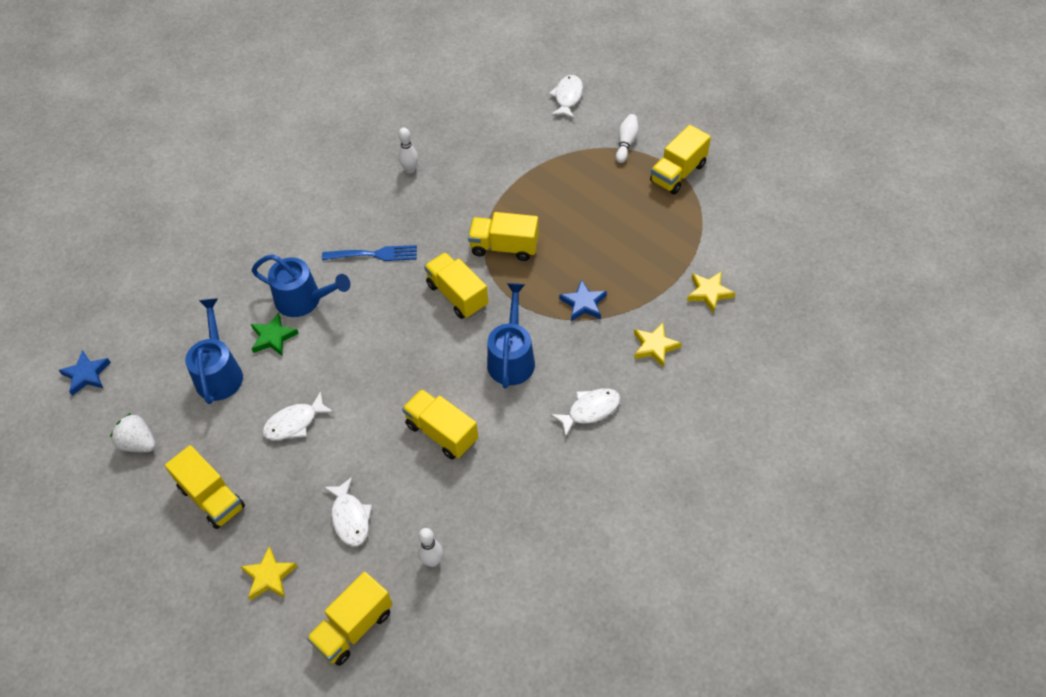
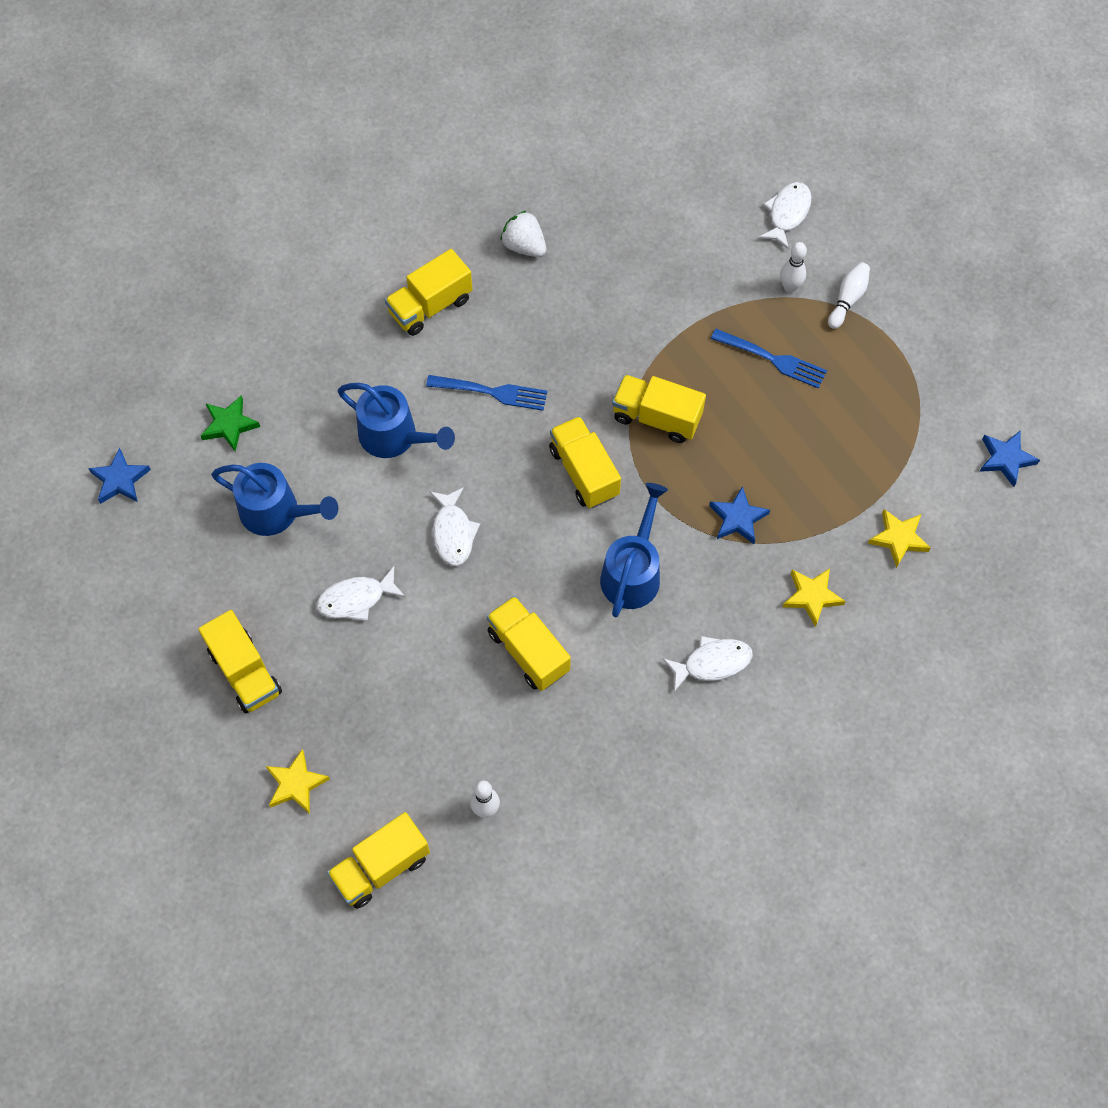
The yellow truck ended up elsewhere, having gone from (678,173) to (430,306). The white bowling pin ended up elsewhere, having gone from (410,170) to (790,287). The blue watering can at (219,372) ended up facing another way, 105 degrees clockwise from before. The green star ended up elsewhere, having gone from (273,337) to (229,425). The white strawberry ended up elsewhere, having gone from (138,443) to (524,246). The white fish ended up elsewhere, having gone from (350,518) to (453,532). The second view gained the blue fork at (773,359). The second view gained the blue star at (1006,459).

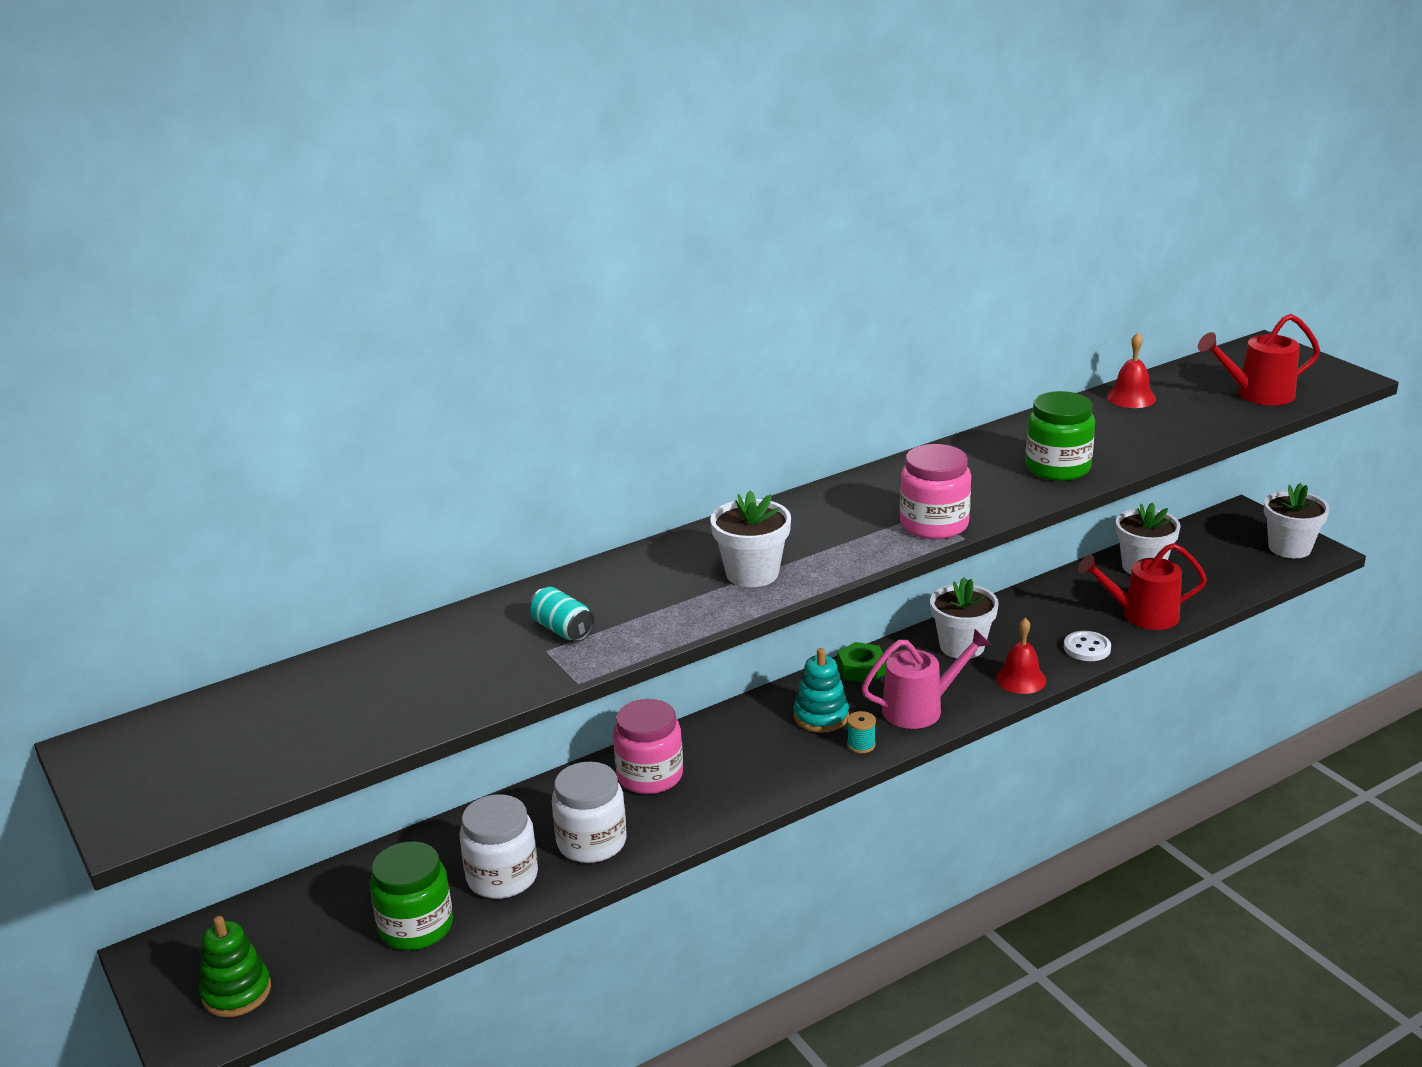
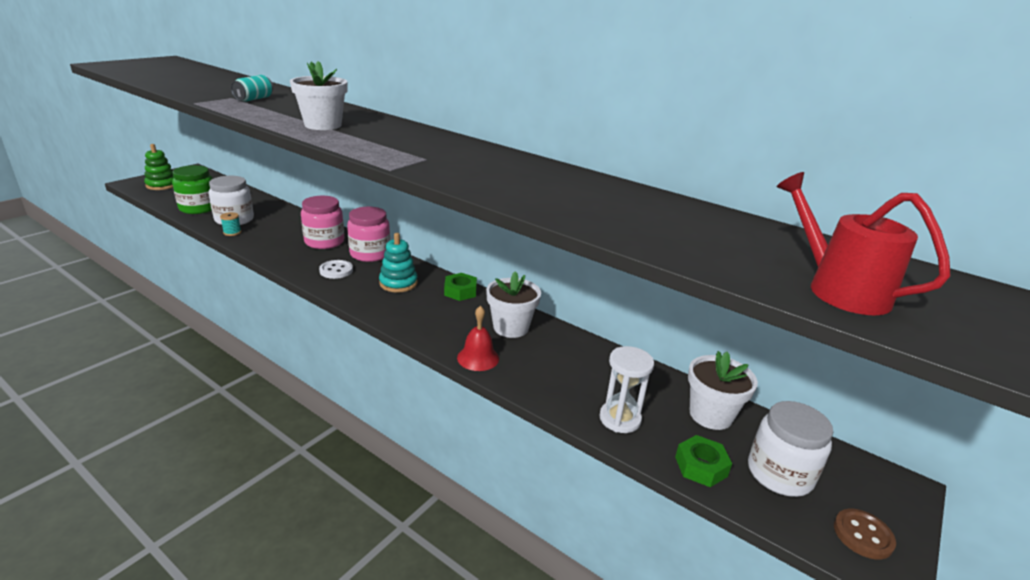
The second view lost the red bell at (1131,397). The second view lost the green jar at (1058,468). The pink jar ended up elsewhere, having gone from (934,524) to (370,254). Where the white flower pot stood at (1289,548), the brown button came to stand at (863,535). Where the red watering can stood at (1141,615), the white hourglass came to stand at (620,419). The second view lost the pink watering can at (921,708). The white button ended up elsewhere, having gone from (1087,648) to (336,270). The turquoise spool ended up elsewhere, having gone from (861,745) to (232,232). The white jar ended up elsewhere, having gone from (591,842) to (779,474). The second view gained the green nut at (701,466).

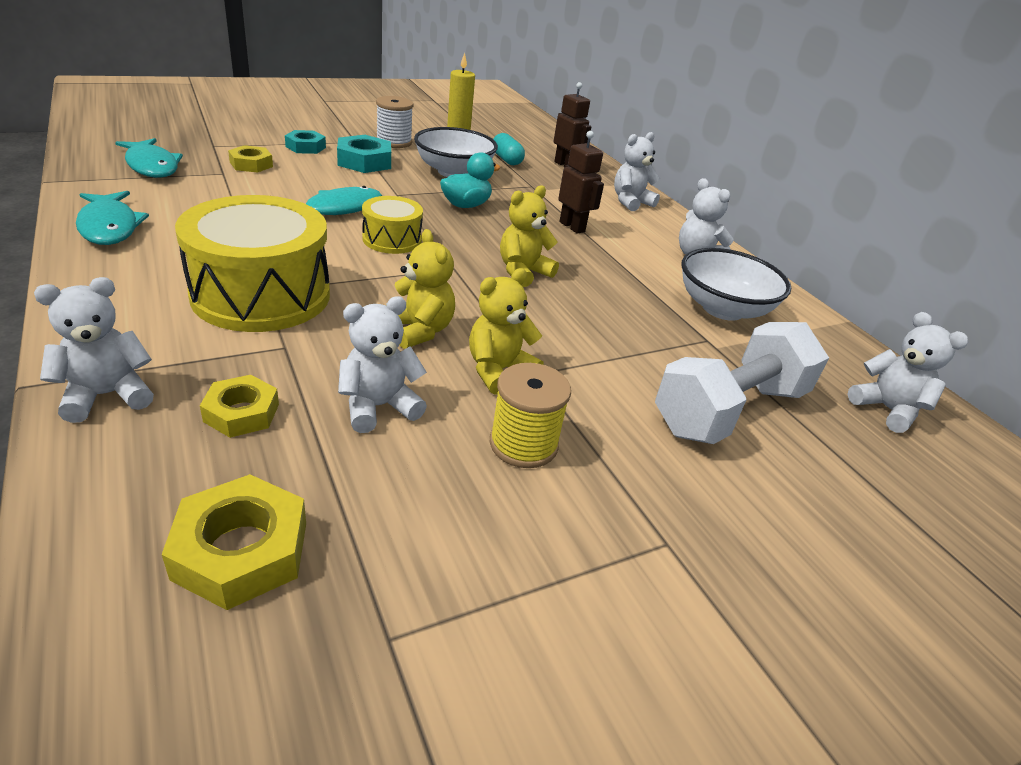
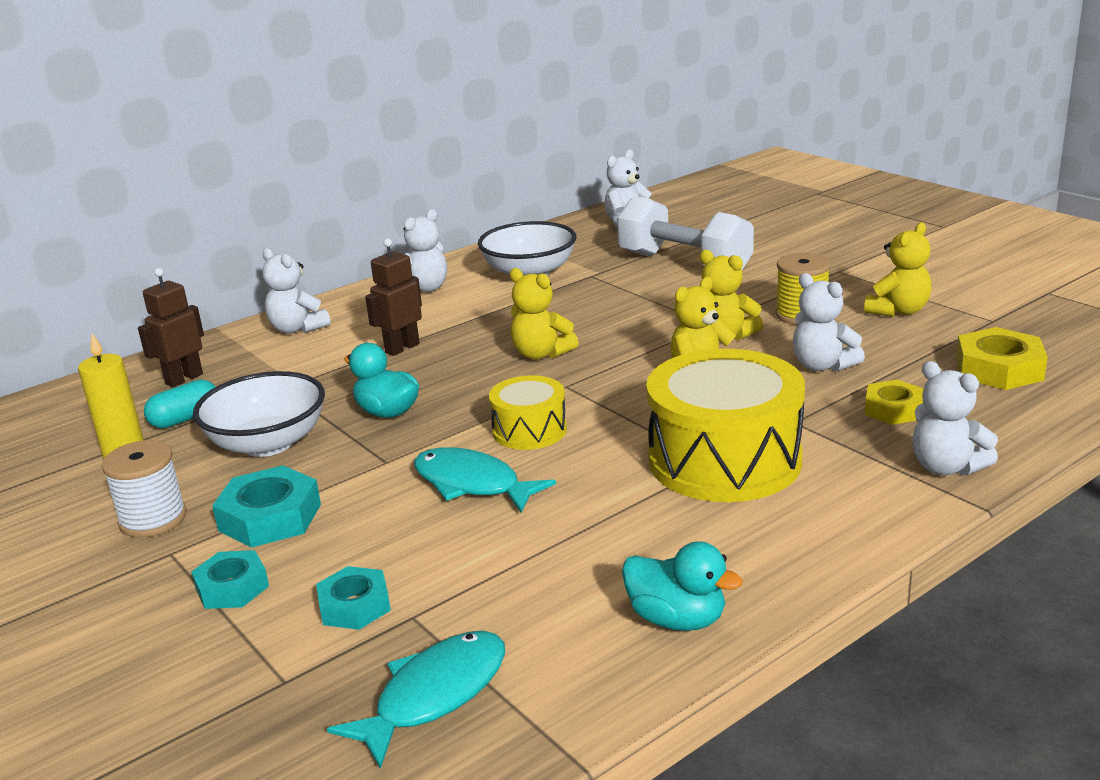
What was the yellow nut at (251,164) turned into the turquoise nut at (354,606). Where the turquoise fish stood at (110,227), the turquoise duck came to stand at (677,619). The second view gained the yellow teddy bear at (898,311).

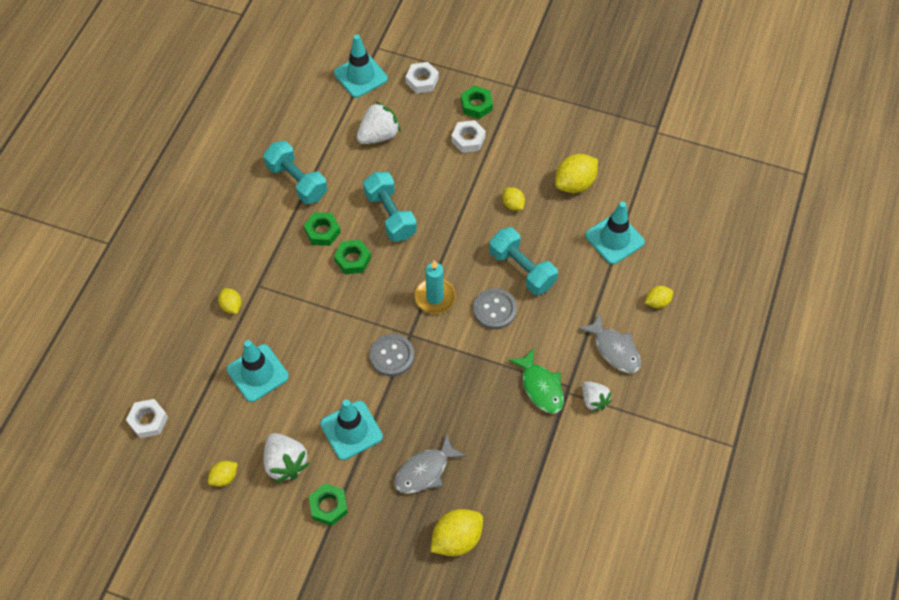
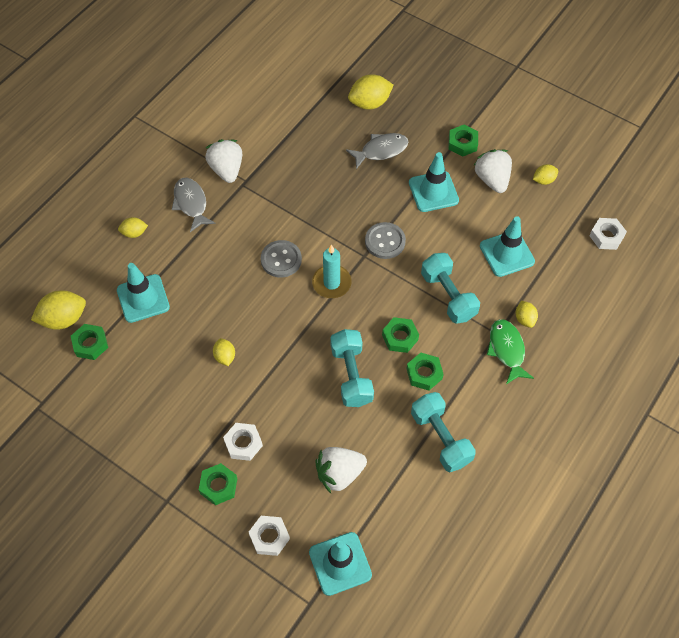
The yellow lemon ended up elsewhere, having gone from (575,184) to (64,319). The turquoise dumbbell ended up elsewhere, having gone from (522,269) to (448,296). The green fish ended up elsewhere, having gone from (540,387) to (507,350). The size of the white strawberry at (594,400) changed by a factor of 1.53. The second view gained the green nut at (90,344).

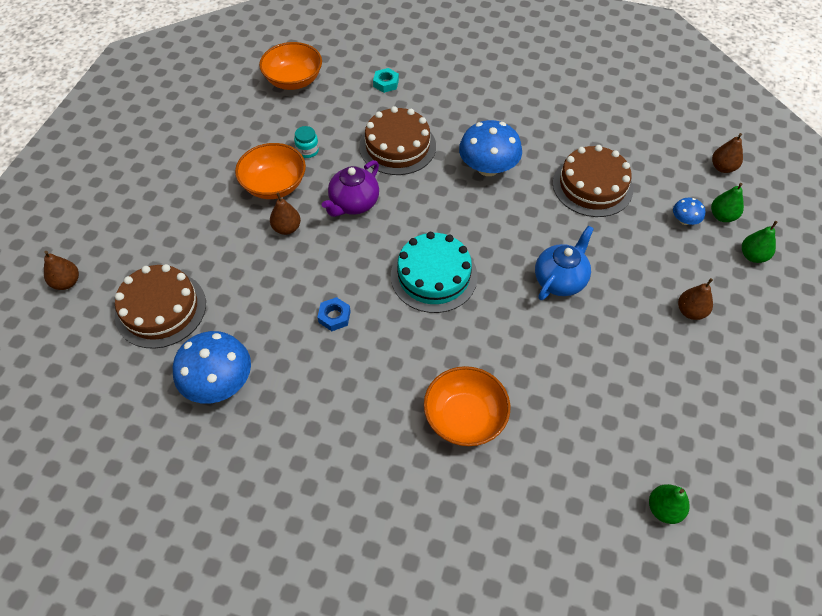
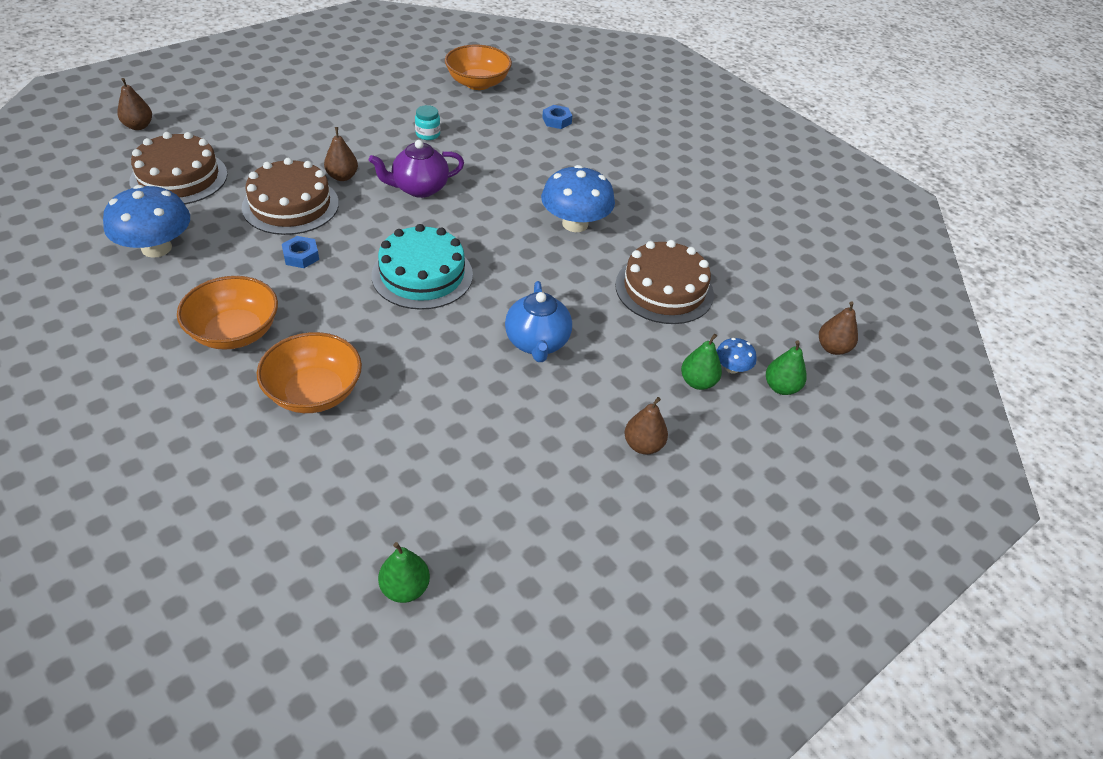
What was the turquoise nut at (386,83) turned into the blue nut at (557,120). The brown cake ended up elsewhere, having gone from (397,146) to (290,205). The orange bowl ended up elsewhere, having gone from (274,185) to (235,332). The green pear ended up elsewhere, having gone from (752,256) to (697,382). The blue teapot at (560,280) ended up facing another way, 105 degrees clockwise from before.

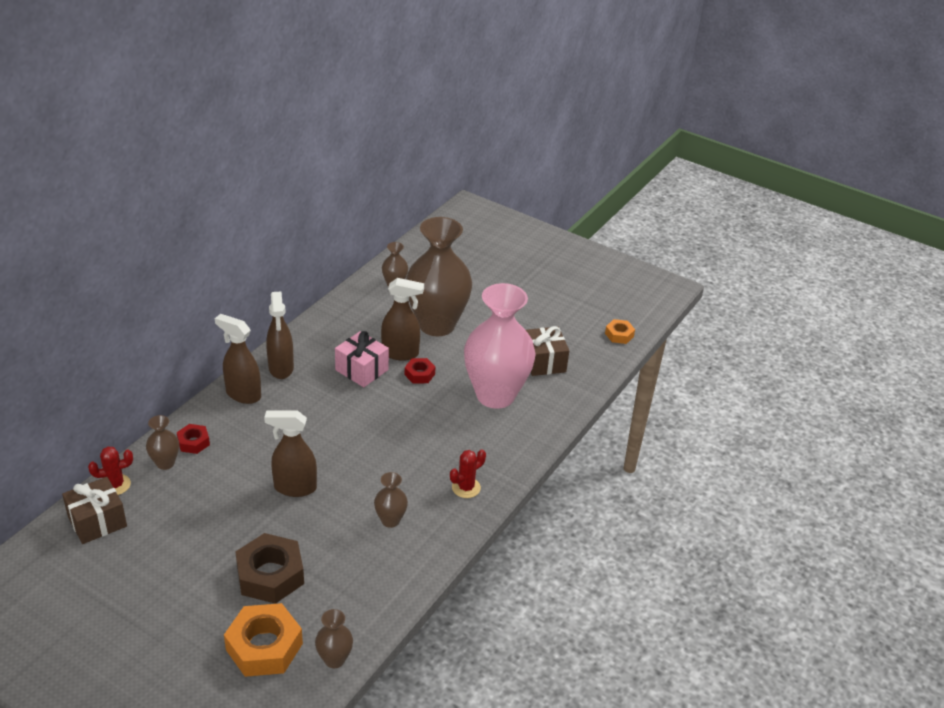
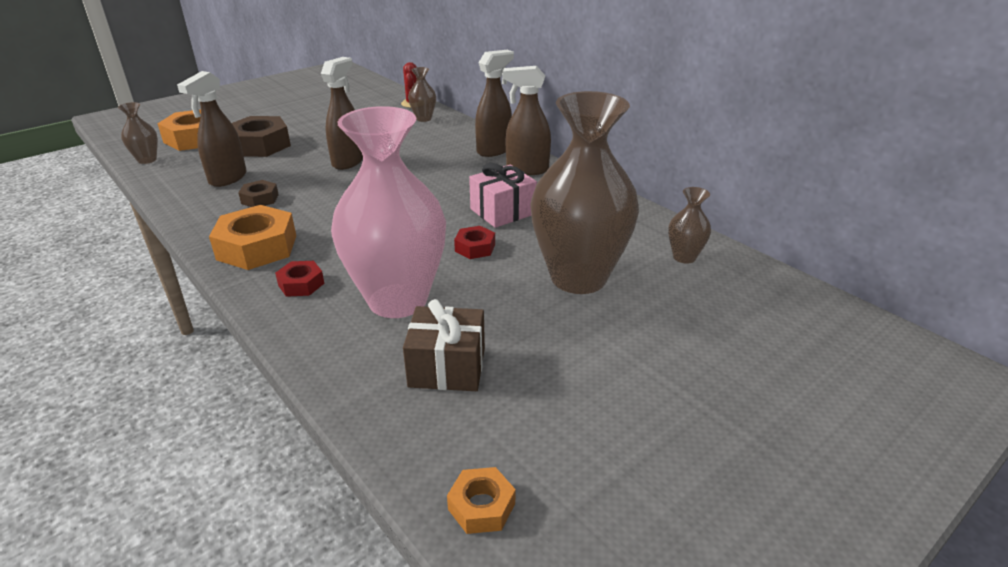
The brown spray bottle ended up elsewhere, having gone from (400,353) to (227,178). The red nut ended up elsewhere, having gone from (193,442) to (301,284). Where the red cactus stood at (466,488), the orange nut came to stand at (257,247). Where the brown vase stood at (390,520), the brown nut came to stand at (260,199). The second view lost the brown gift at (97,521).

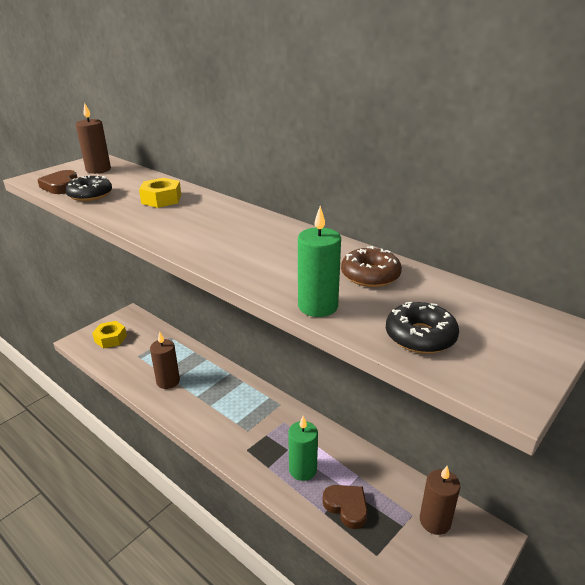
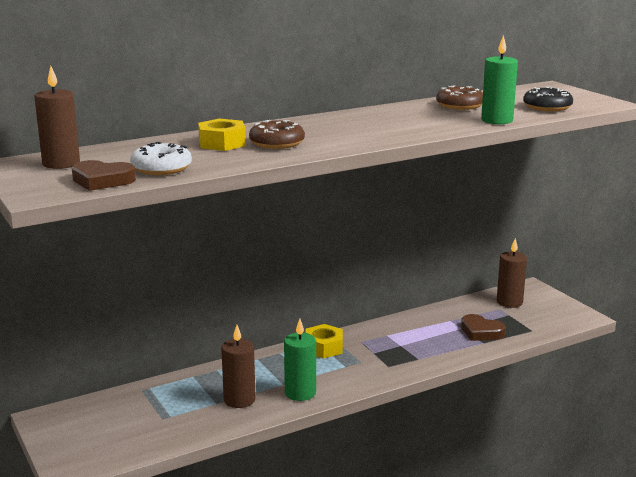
What was the black donut at (90,195) turned into the white donut at (161,168). The yellow nut ended up elsewhere, having gone from (110,339) to (323,348). The green candle ended up elsewhere, having gone from (303,470) to (300,393). The brown heart at (346,507) ended up facing another way, 120 degrees counterclockwise from before. The second view gained the brown donut at (277,143).

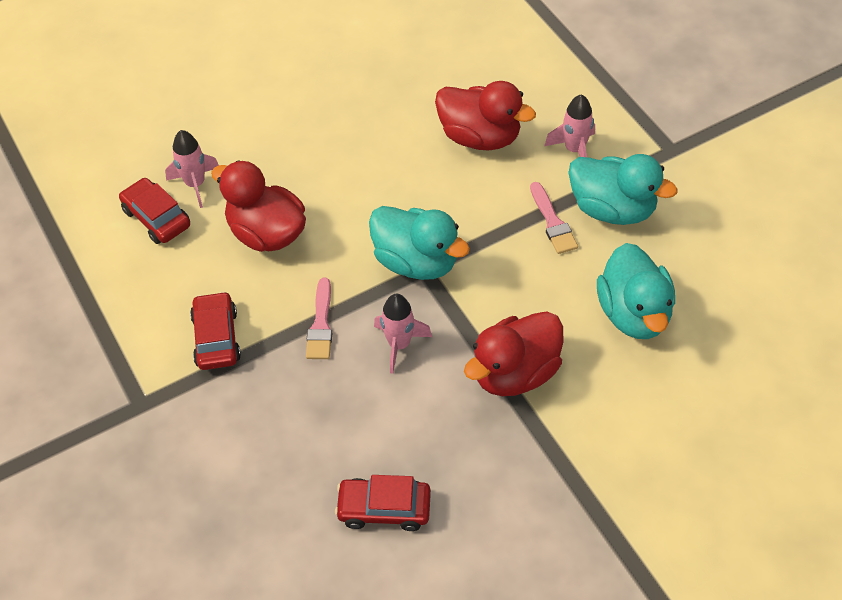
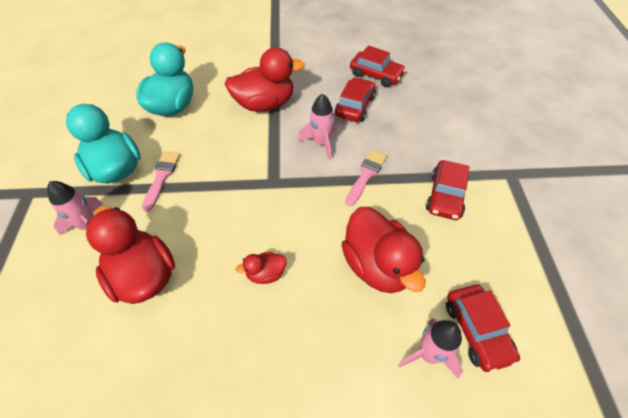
The second view lost the turquoise duck at (416,262). The second view gained the red car at (355,106). The second view gained the red duck at (266,274).

